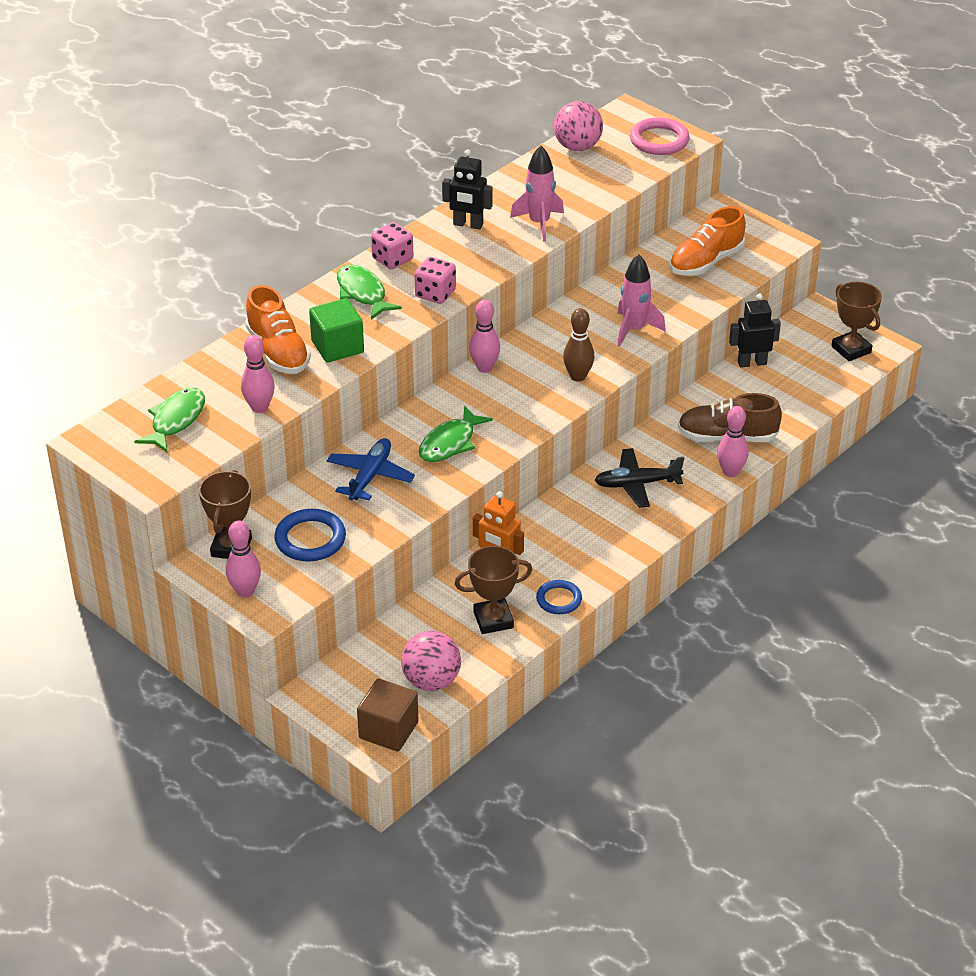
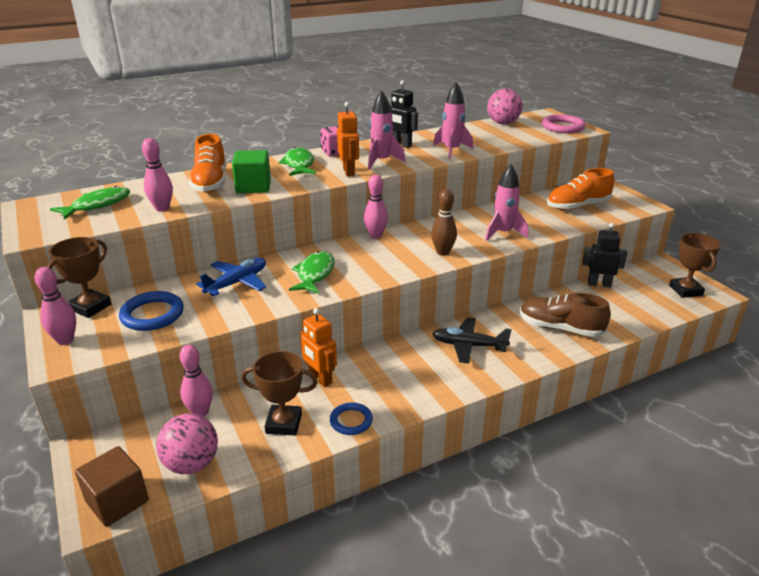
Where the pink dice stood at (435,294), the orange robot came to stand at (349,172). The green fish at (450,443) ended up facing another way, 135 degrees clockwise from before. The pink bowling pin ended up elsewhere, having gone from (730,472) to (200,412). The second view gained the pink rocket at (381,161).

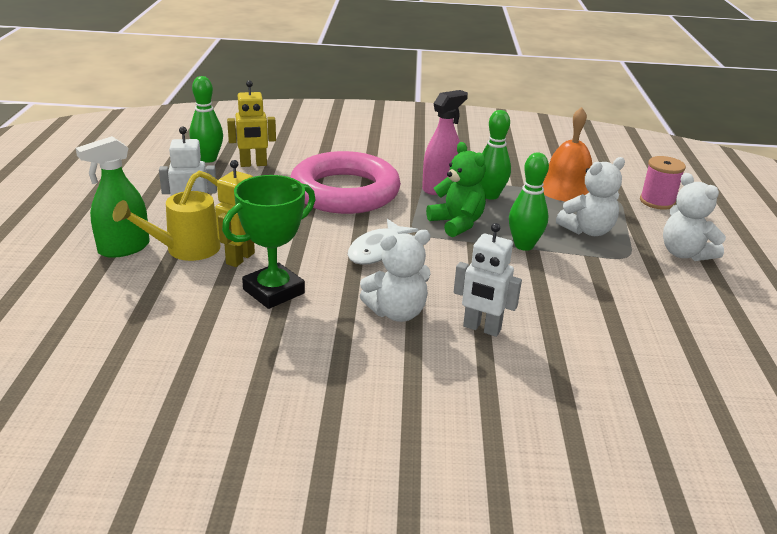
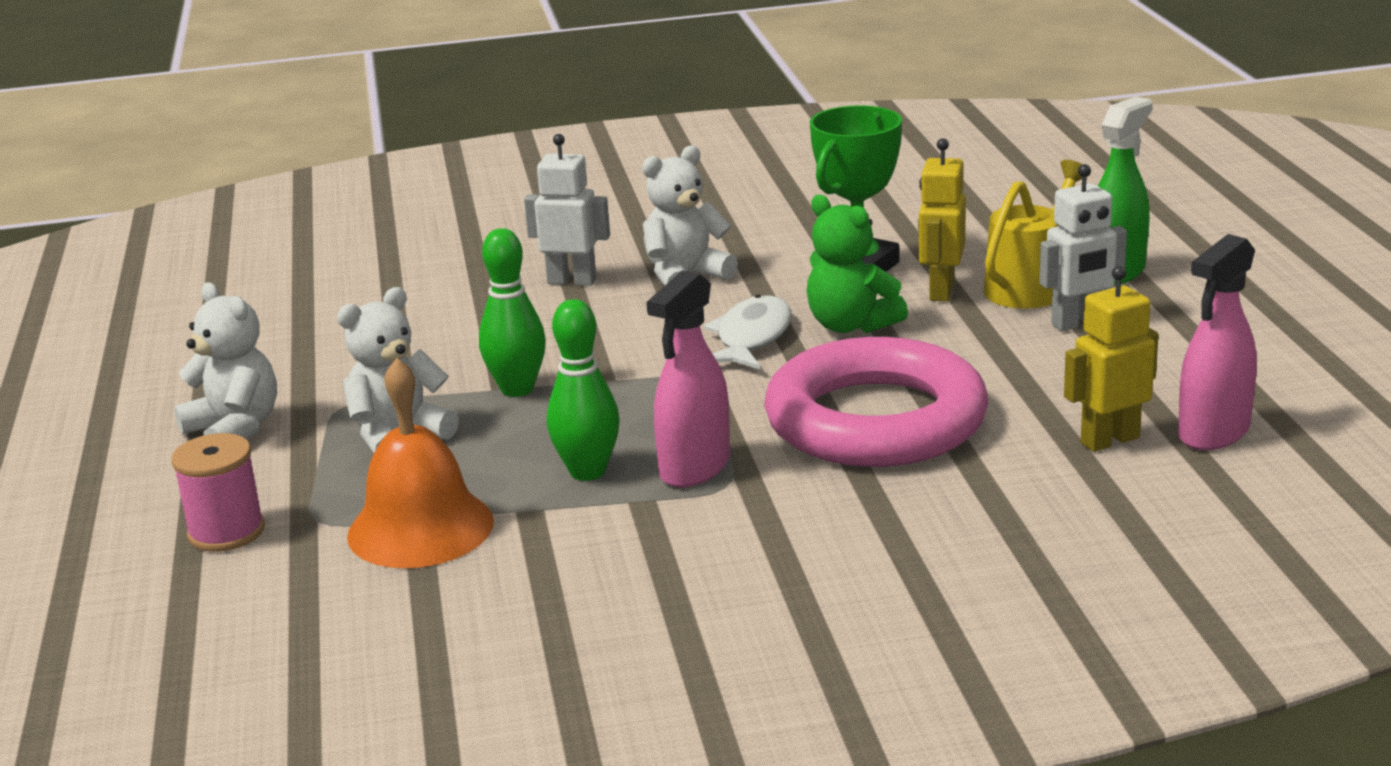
Where the green bowling pin stood at (208,159), the pink spray bottle came to stand at (1213,433). The green teddy bear ended up elsewhere, having gone from (457,223) to (851,325).

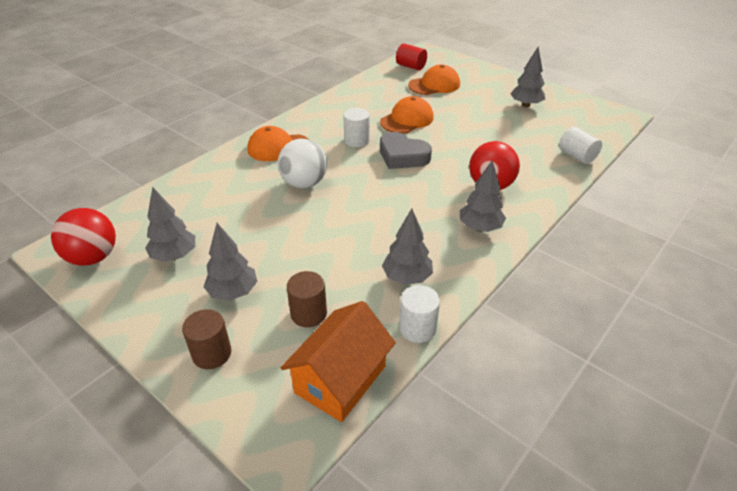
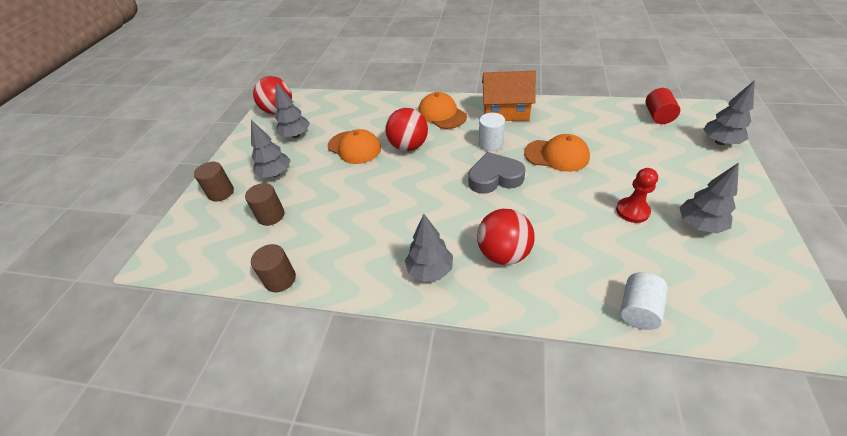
The orange cap ended up elsewhere, having gone from (434,85) to (354,147). The grey heart at (402,156) ended up facing another way, 75 degrees clockwise from before. What was the white ball at (304,183) turned into the red ball at (408,146). The grey tree ended up elsewhere, having gone from (407,277) to (720,142). What was the white cylinder at (417,328) turned into the brown cylinder at (280,279). The orange house ended up elsewhere, having gone from (340,379) to (506,112). The second view gained the red pawn at (632,211).

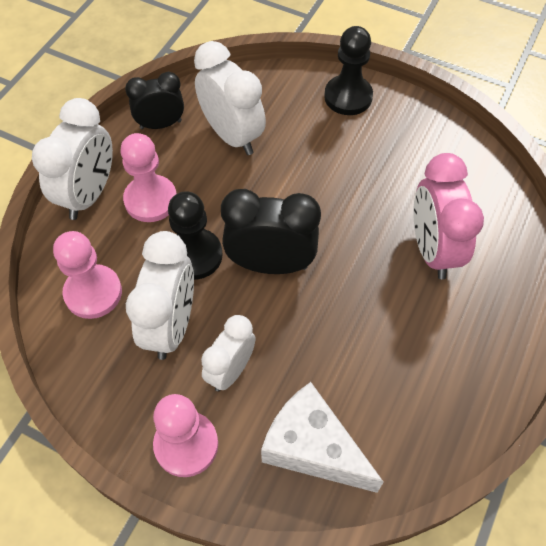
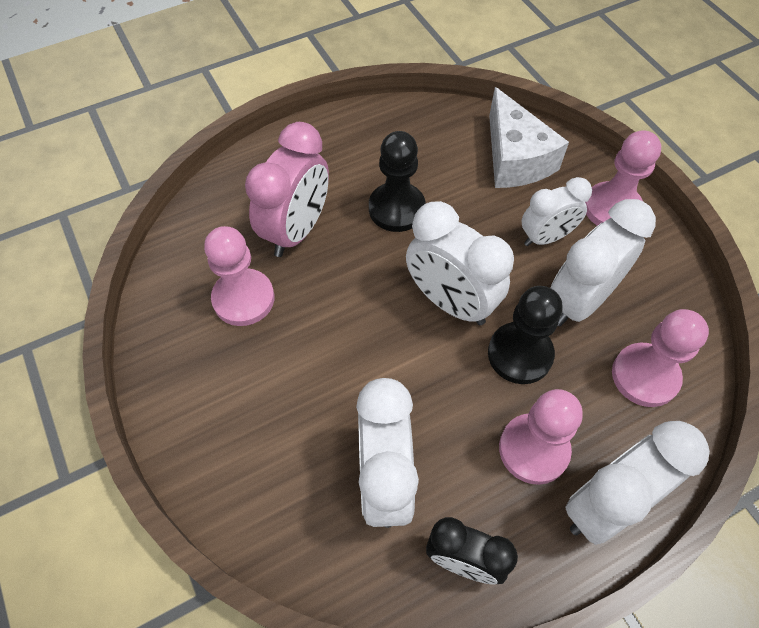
The black pawn ended up elsewhere, having gone from (348,97) to (396,209). What was the black clock at (270,264) turned into the white clock at (450,302). The second view gained the pink pawn at (243,299).

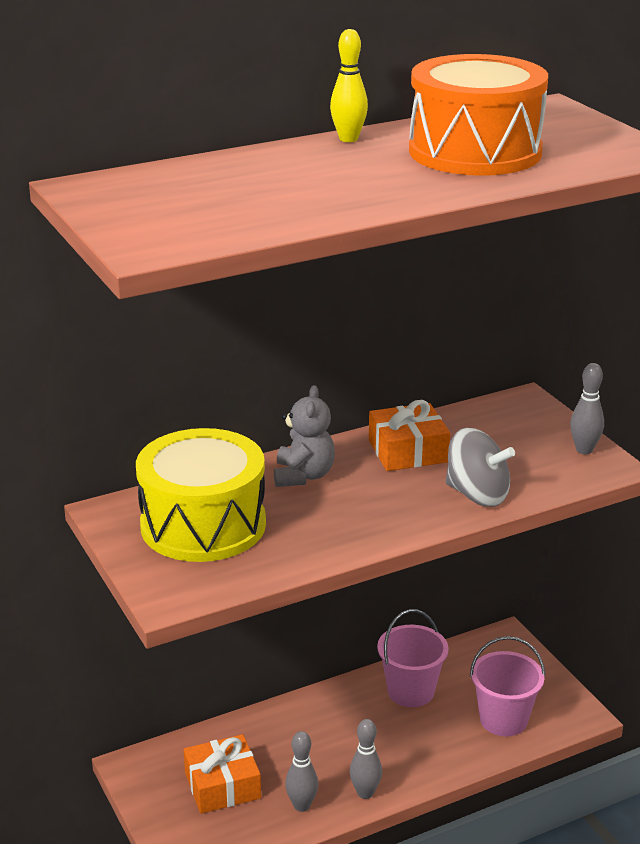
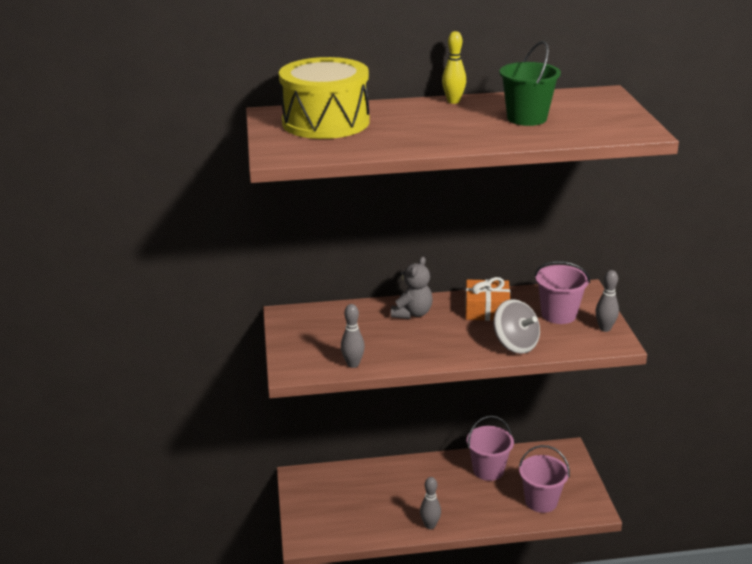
Where the orange drum stood at (475,152), the green bucket came to stand at (527,118). The yellow drum ended up elsewhere, having gone from (203,525) to (325,122). The grey bowling pin ended up elsewhere, having gone from (302,806) to (353,364). The second view lost the orange gift at (222,785). The second view gained the pink bucket at (558,314).

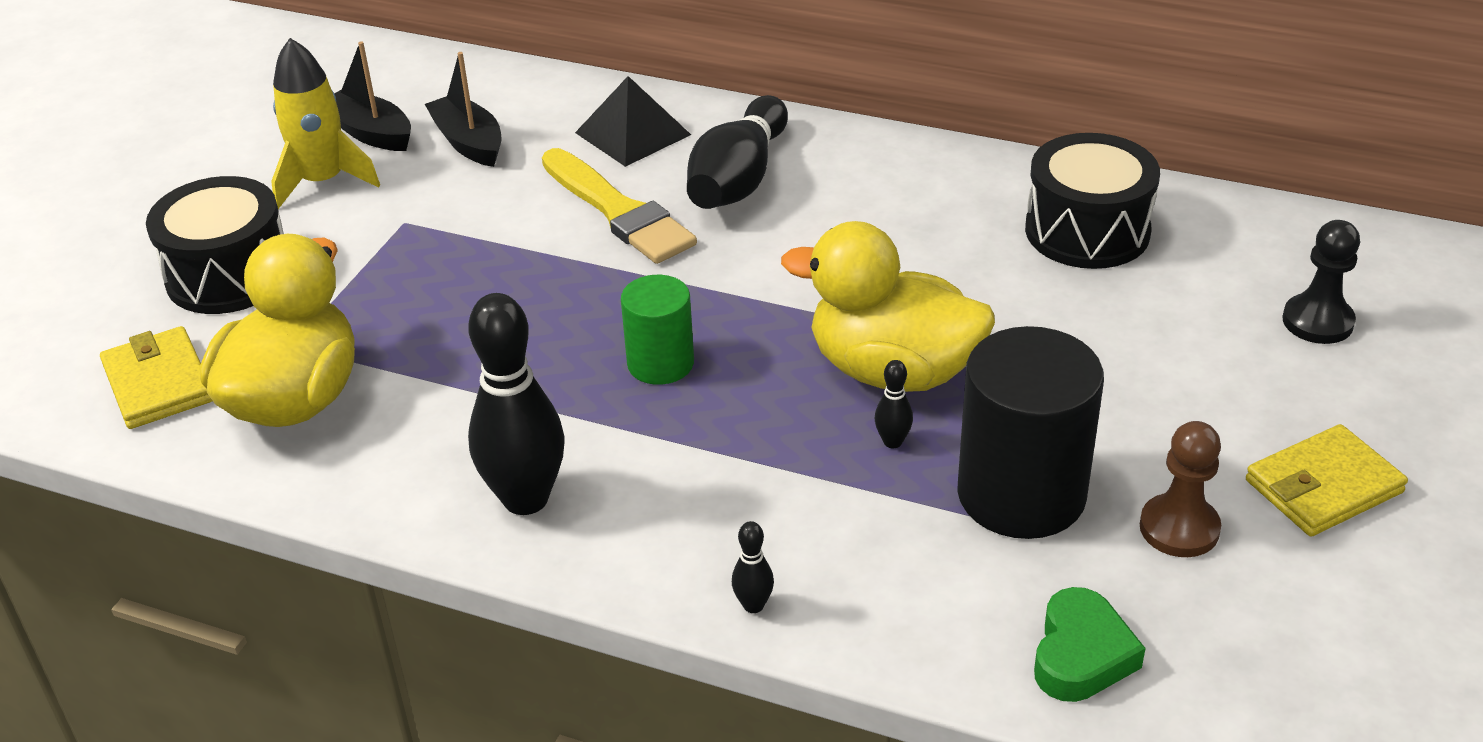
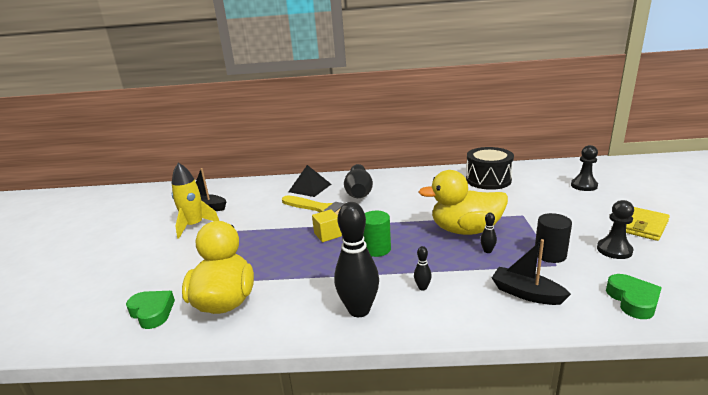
The black boat ended up elsewhere, having gone from (469,142) to (526,293). The second view lost the black drum at (229,275). Where the yellow wallet stood at (158,383), the green heart came to stand at (152,312). The size of the black cylinder at (1021,494) changed by a factor of 0.58. What was the brown pawn at (1179,528) turned into the black pawn at (614,250). The black bowling pin ended up elsewhere, having gone from (753,605) to (422,287). The second view gained the yellow cube at (327,235).

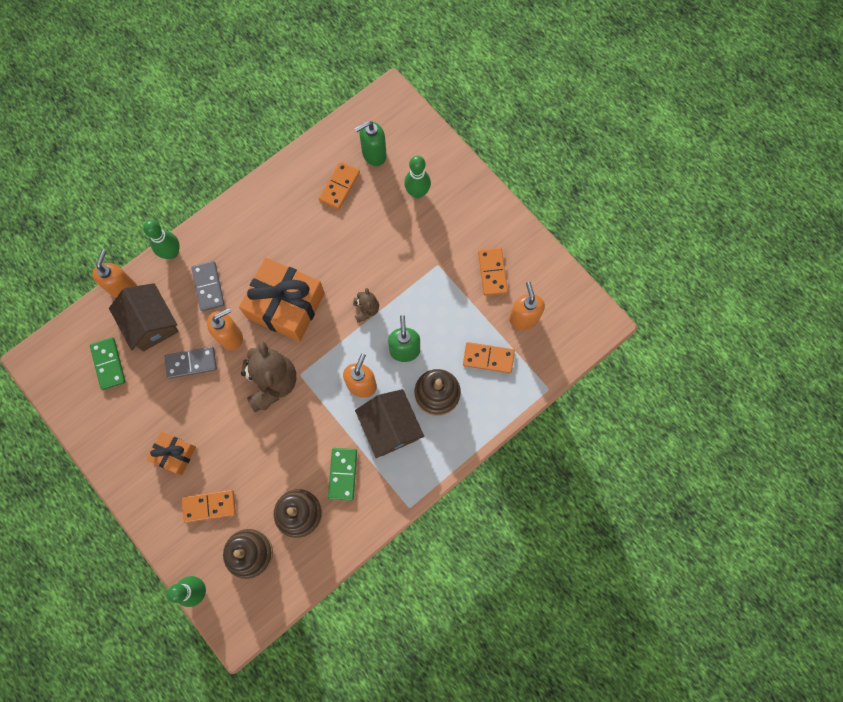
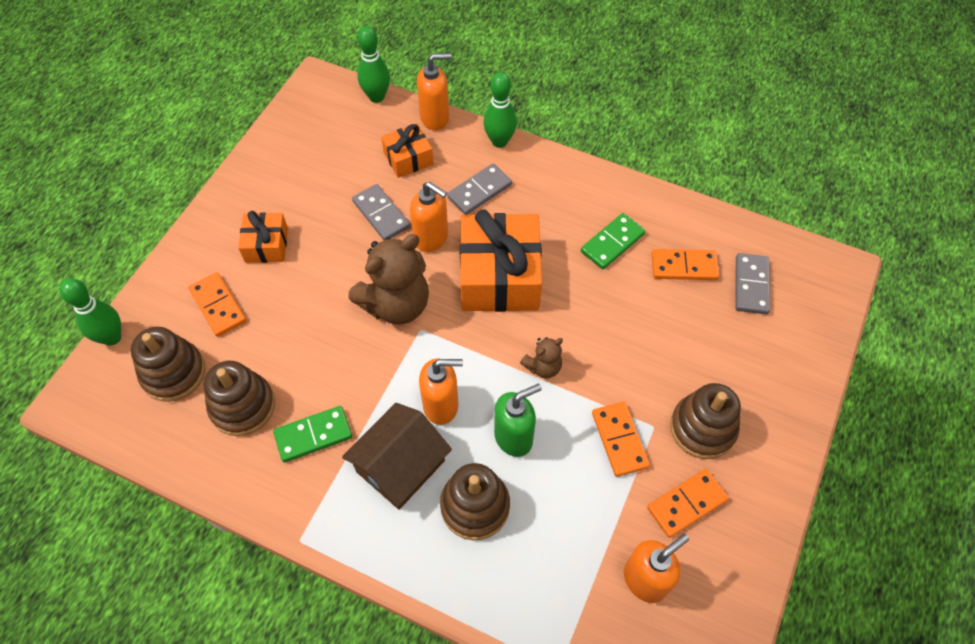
Where the green soap dispenser stood at (374,154), the grey domino came to stand at (751,285). The green bowling pin ended up elsewhere, having gone from (417,192) to (376,97). Where the brown house stood at (151,323), the orange gift came to stand at (408,158). The green domino ended up elsewhere, having gone from (108,364) to (612,243). The orange domino ended up elsewhere, having gone from (488,358) to (619,440). The second view gained the brown stacking toy at (702,428).

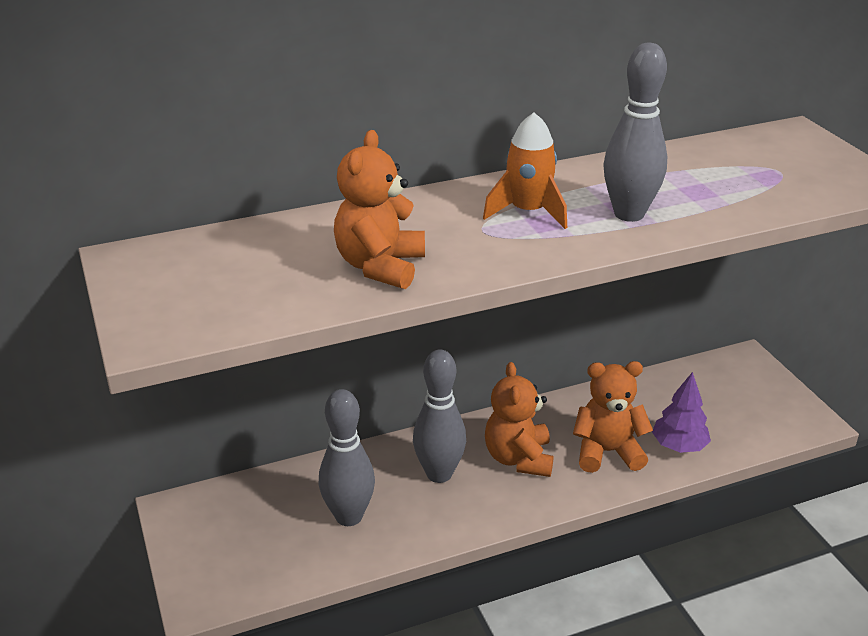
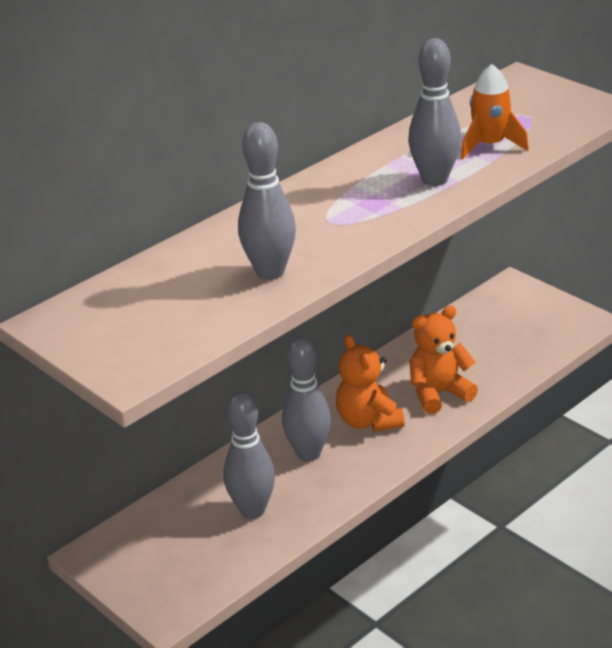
The orange rocket ended up elsewhere, having gone from (527,212) to (489,145). Where the orange teddy bear stood at (380,266), the grey bowling pin came to stand at (270,272). The second view lost the purple tree at (679,446).

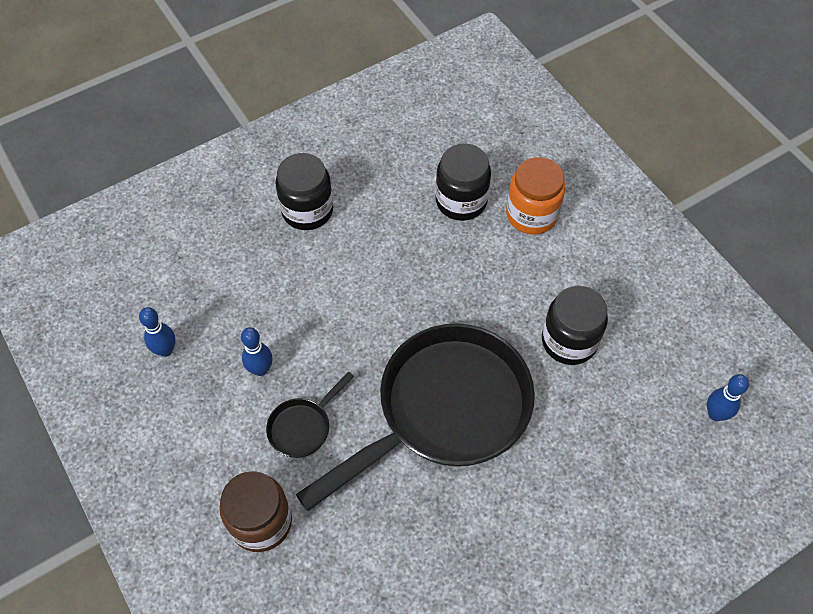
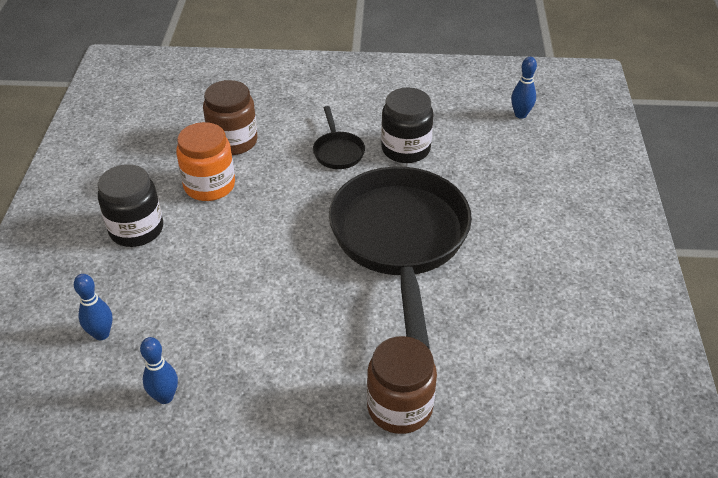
What was the black jar at (461,201) turned into the brown jar at (233,141). The orange jar ended up elsewhere, having gone from (531,214) to (209,185). The blue bowling pin ended up elsewhere, having gone from (260,369) to (101,334). The black pan ended up elsewhere, having gone from (303,427) to (338,151).

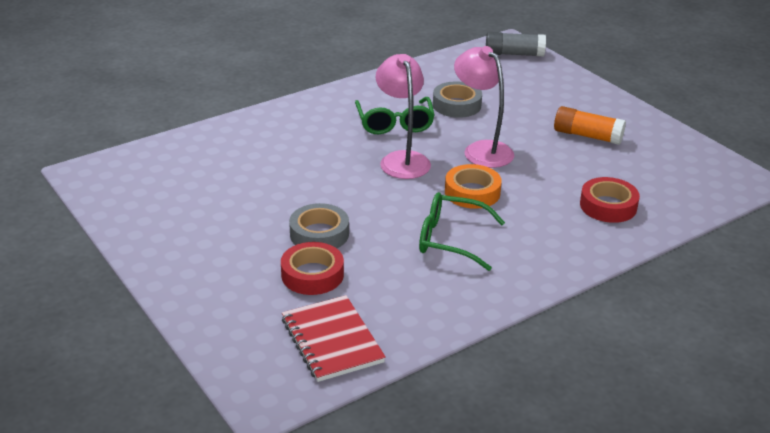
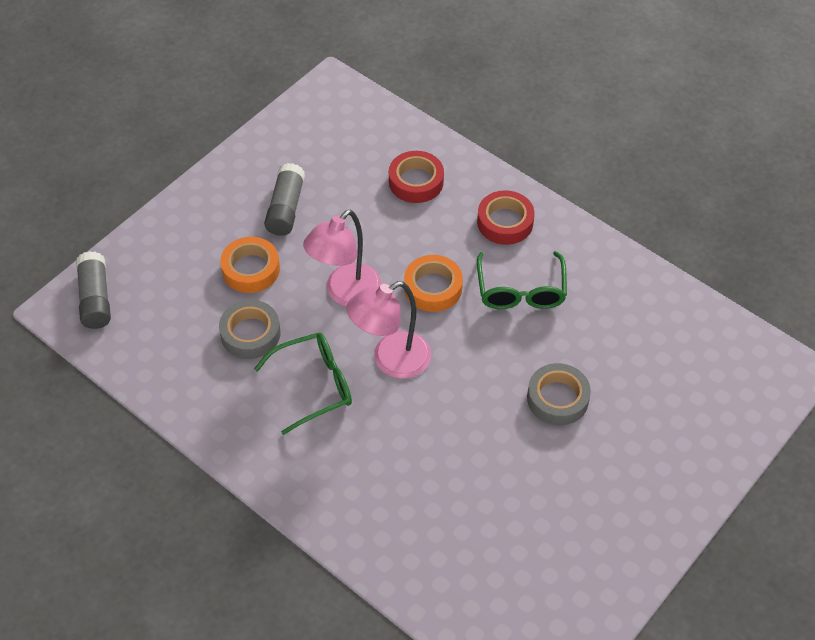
What was the orange glue stick at (587,136) turned into the grey glue stick at (286,208). The red tape ended up elsewhere, having gone from (312,275) to (505,222). The second view lost the red notebook at (331,340). The second view gained the orange tape at (251,269).

